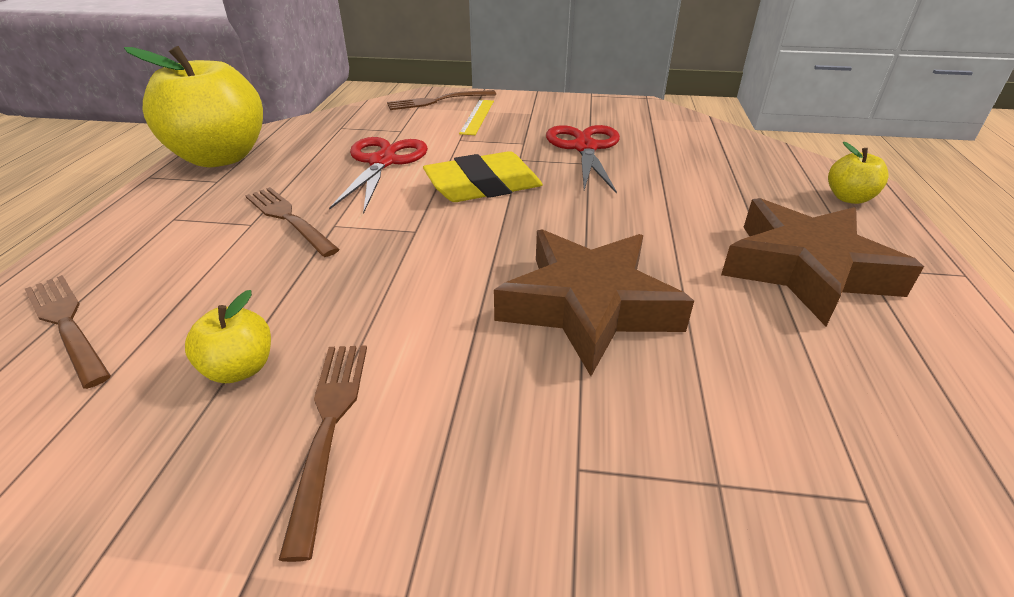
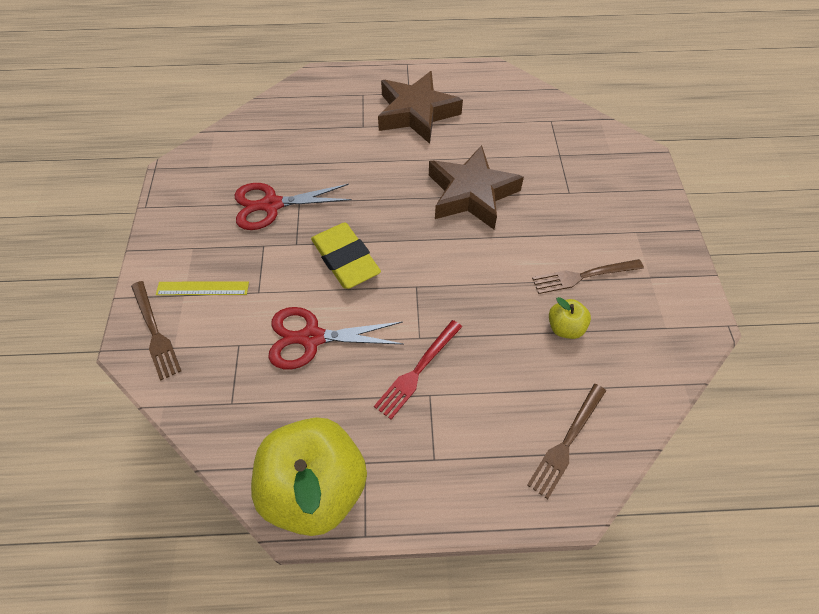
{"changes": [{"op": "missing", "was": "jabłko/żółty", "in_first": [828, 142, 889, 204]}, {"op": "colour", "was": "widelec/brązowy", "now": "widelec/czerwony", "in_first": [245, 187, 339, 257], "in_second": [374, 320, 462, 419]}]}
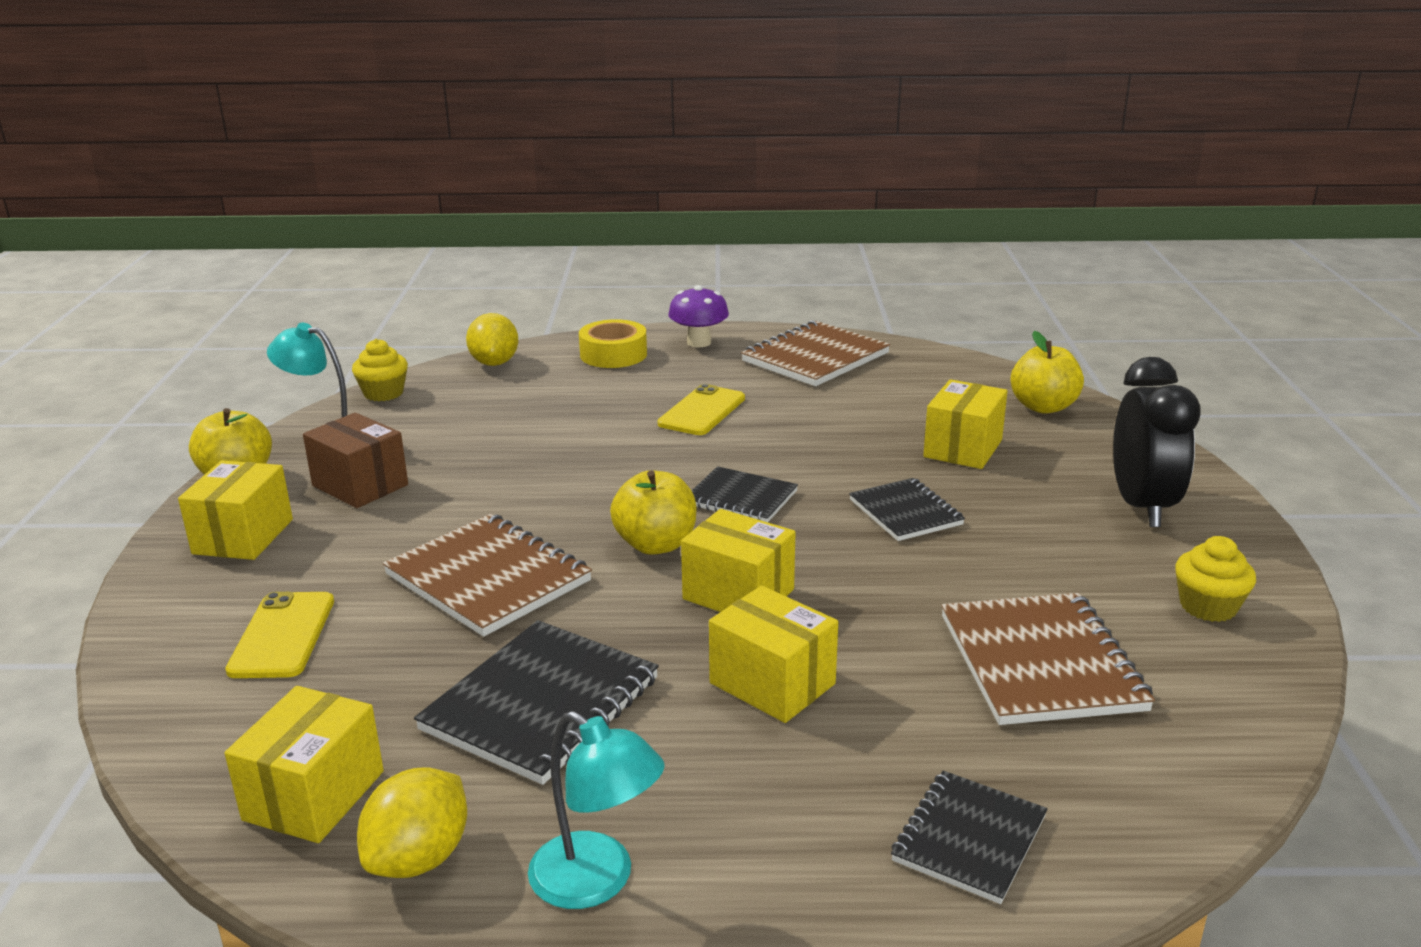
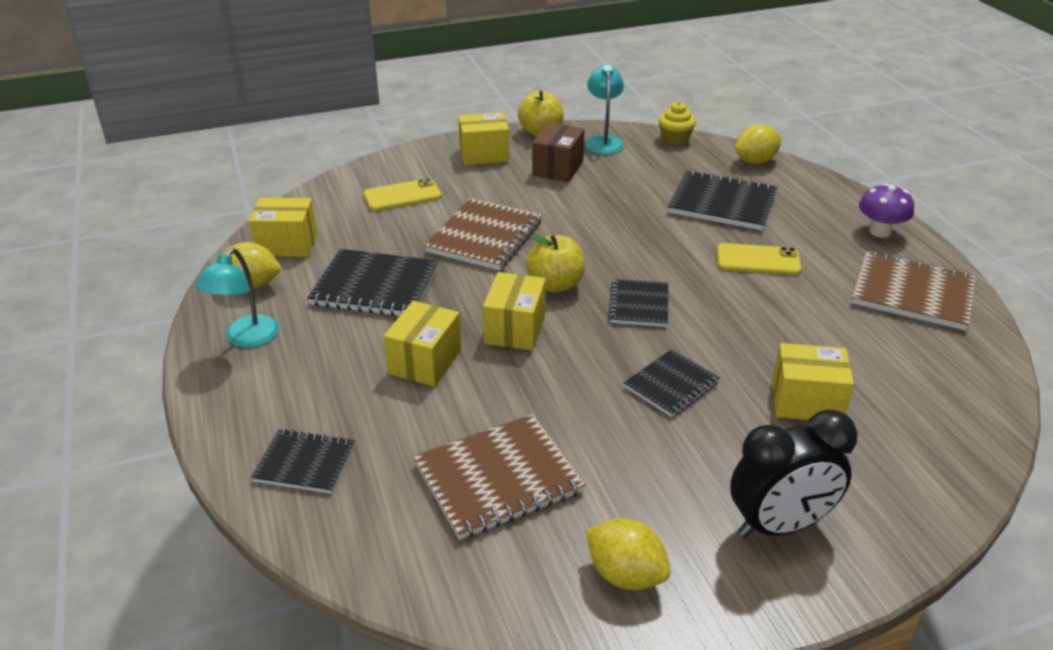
{"changes": [{"op": "missing", "was": "taśma klejąca/żółty", "in_first": [579, 319, 647, 368]}, {"op": "missing", "was": "jabłko/żółty", "in_first": [1011, 331, 1084, 414]}, {"op": "appeared", "now": "zeszyt/czarny", "in_second": [668, 170, 777, 230]}, {"op": "exchanged", "was": "muffinka/żółty", "now": "cytryna/żółty", "in_first": [1175, 536, 1256, 622], "in_second": [586, 518, 670, 590]}]}
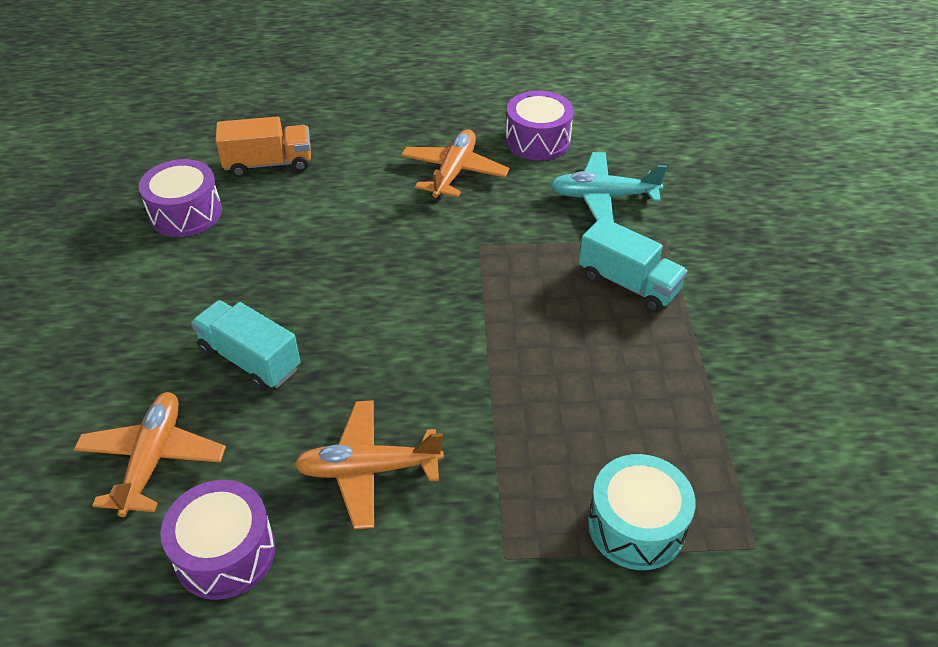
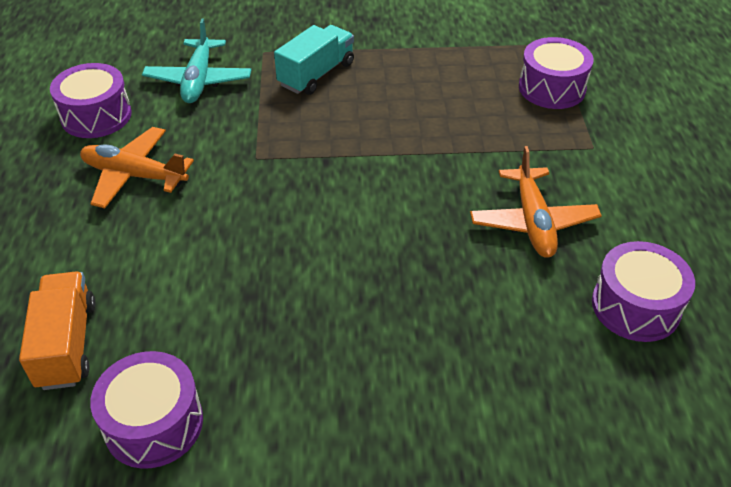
{"changes": [{"op": "missing", "was": "samolot/pomarańczowy", "in_first": [74, 392, 226, 517]}, {"op": "missing", "was": "ciężarówka/turkusowy", "in_first": [191, 300, 301, 391]}, {"op": "colour", "was": "bęben/turkusowy", "now": "bęben/fioletowy", "in_first": [588, 454, 695, 570], "in_second": [519, 37, 594, 109]}]}
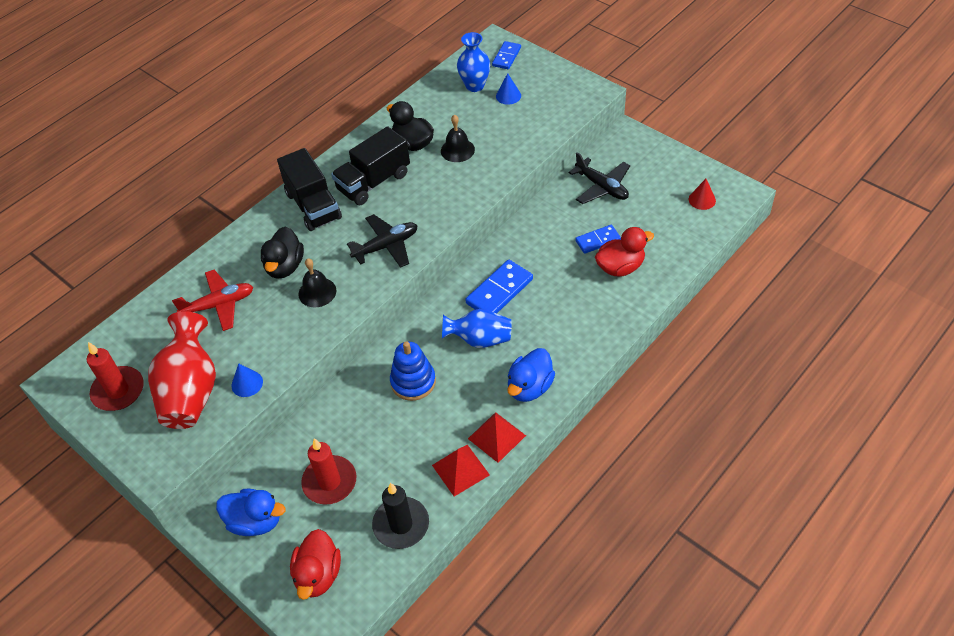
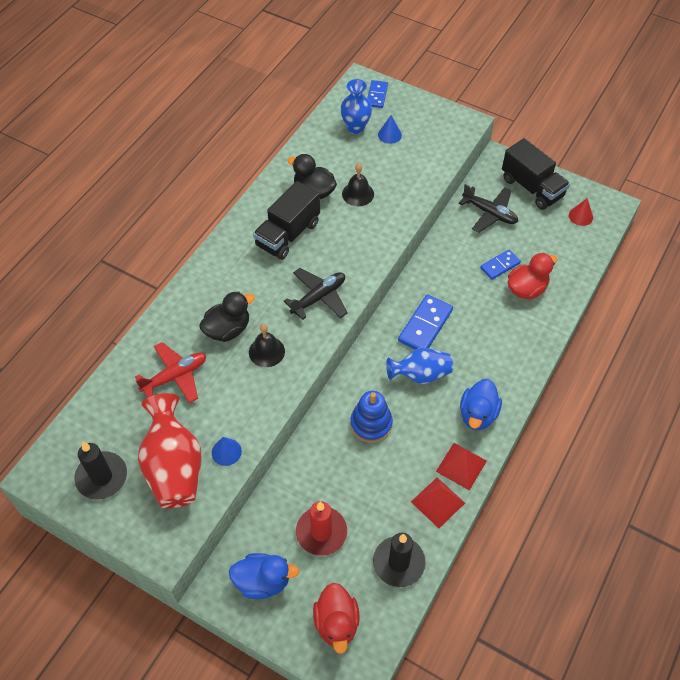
{"changes": [{"op": "relocated", "was": "ciężarówka/czarny", "in_first": [277, 148, 342, 231], "in_second": [502, 138, 570, 210]}, {"op": "colour", "was": "świeca/czerwony", "now": "świeca/czarny", "in_first": [87, 342, 144, 411], "in_second": [74, 441, 127, 500]}, {"op": "spun", "was": "kaczka/czarny", "in_first": [261, 227, 304, 279], "in_second": [199, 291, 255, 342], "clockwise": -120}]}
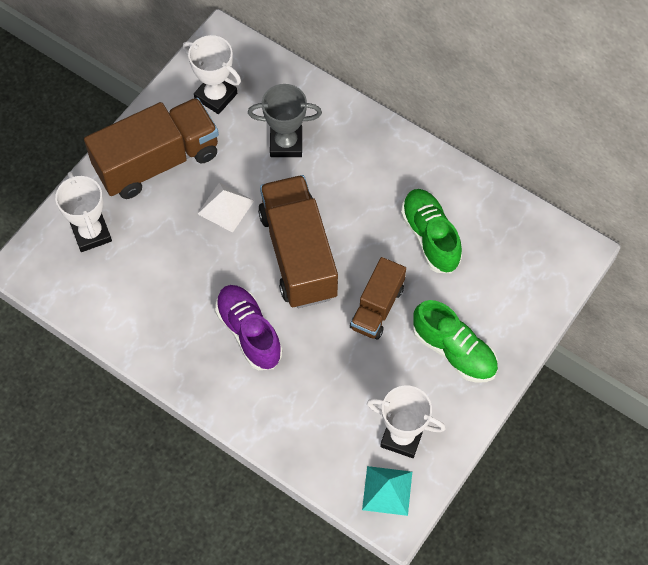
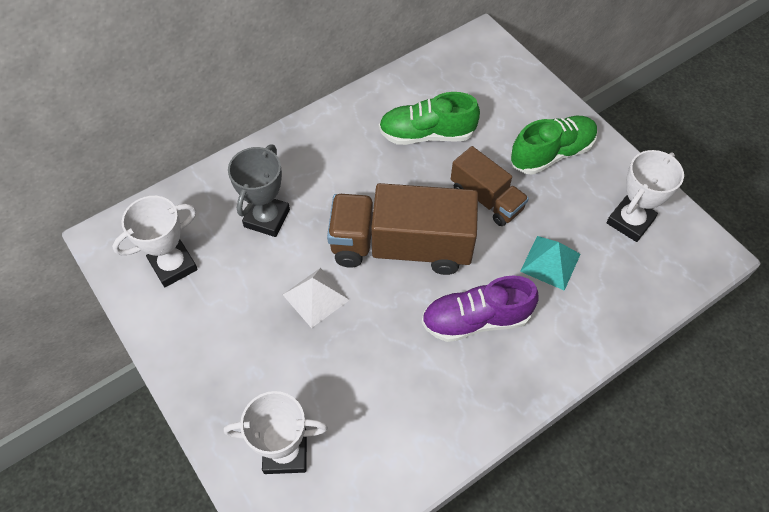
{"changes": [{"op": "missing", "was": "ciężarówka/brązowy", "in_first": [84, 98, 219, 199]}, {"op": "relocated", "was": "piramida/turkusowy", "in_first": [362, 466, 412, 516], "in_second": [520, 236, 581, 291]}]}
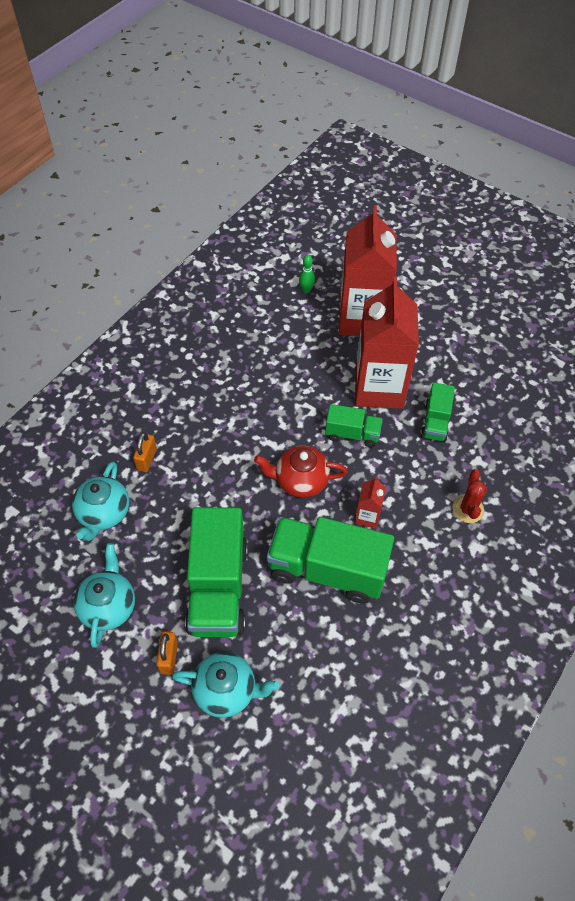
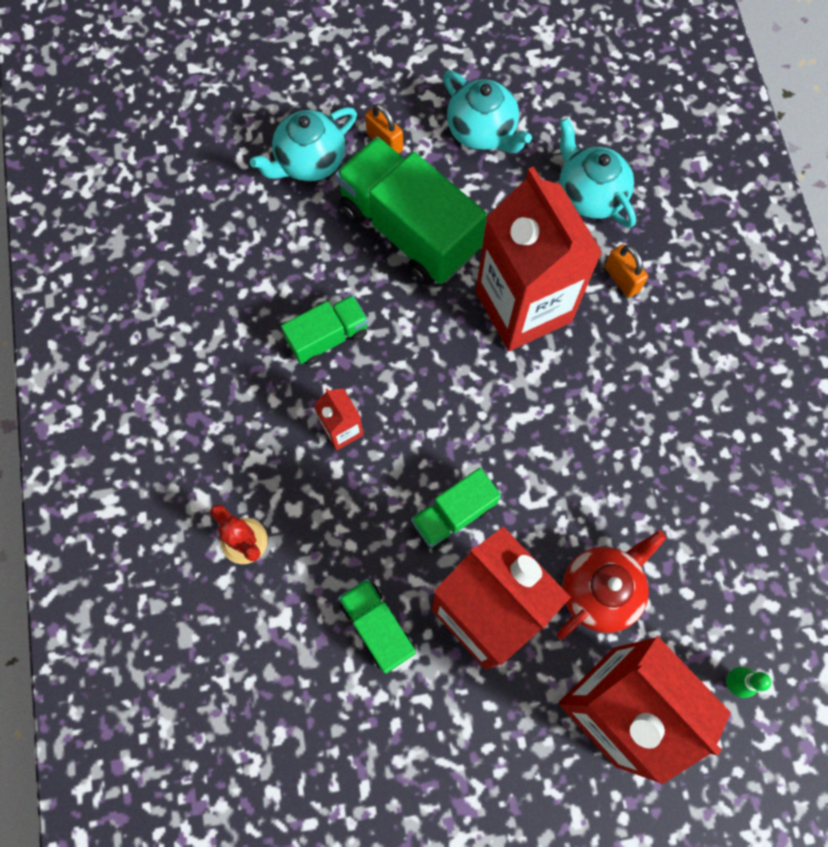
{"changes": [{"op": "appeared", "now": "karton mleka/czerwony", "in_second": [476, 166, 602, 351]}, {"op": "relocated", "was": "imbryk/czerwony", "in_first": [254, 446, 348, 498], "in_second": [557, 530, 666, 640]}, {"op": "size", "was": "ciężarówka/zielony", "in_first": [267, 517, 394, 603], "in_second": [281, 295, 368, 365], "ratio": 0.52}]}
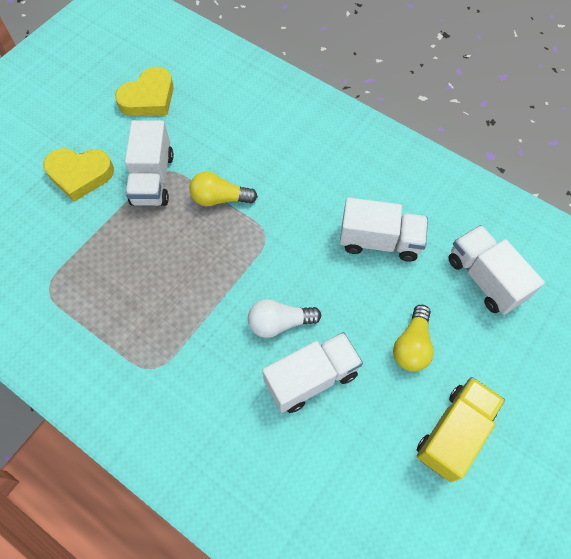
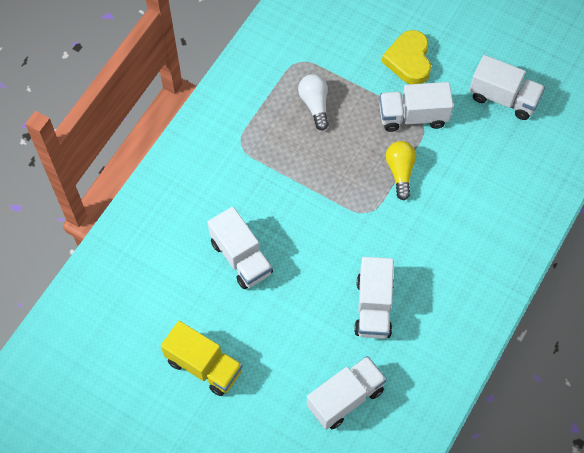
{"changes": [{"op": "missing", "was": "żarówka/żółty", "in_first": [393, 305, 434, 372]}, {"op": "relocated", "was": "żarówka/biały", "in_first": [248, 299, 321, 338], "in_second": [298, 74, 329, 130]}, {"op": "exchanged", "was": "serce/żółty", "now": "ciężarówka/biały", "in_first": [115, 67, 174, 116], "in_second": [469, 55, 545, 120]}]}
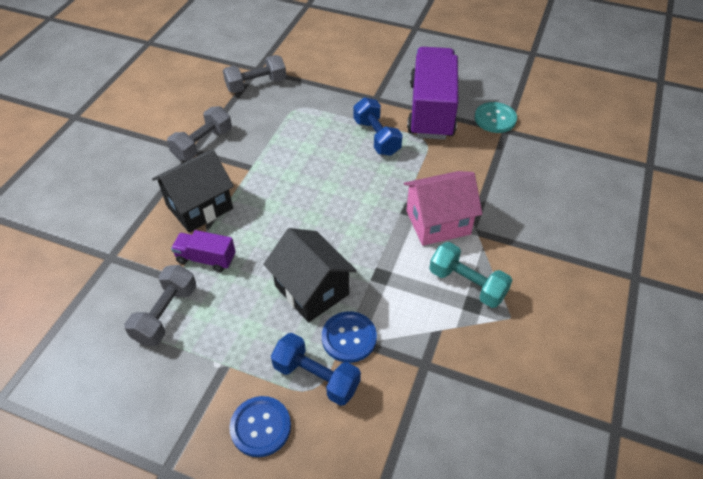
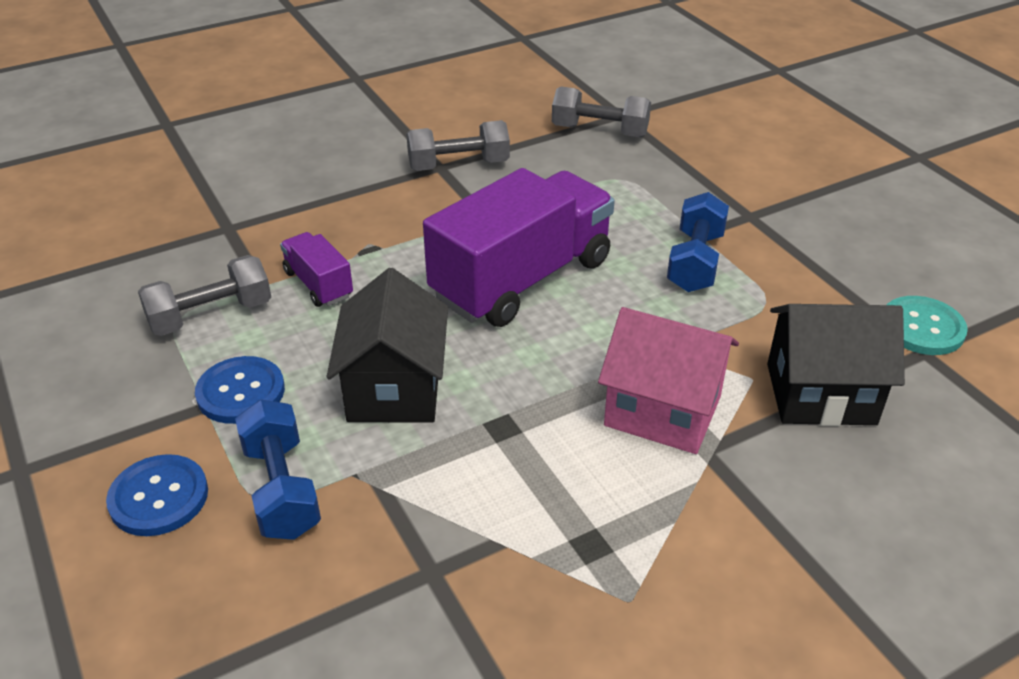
{"changes": [{"op": "missing", "was": "hantel/turkusowy", "in_first": [429, 242, 512, 308]}, {"op": "relocated", "was": "domek/czarny", "in_first": [152, 149, 234, 233], "in_second": [767, 304, 905, 426]}, {"op": "relocated", "was": "guzik/niebieski", "in_first": [322, 311, 377, 363], "in_second": [195, 356, 285, 424]}, {"op": "relocated", "was": "ciężarówka/fioletowy", "in_first": [407, 47, 458, 140], "in_second": [423, 168, 615, 327]}]}
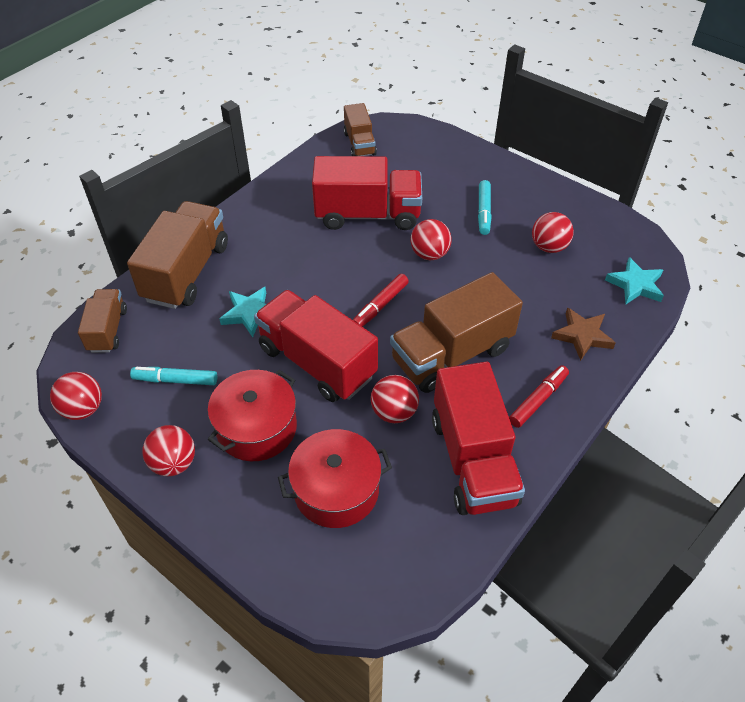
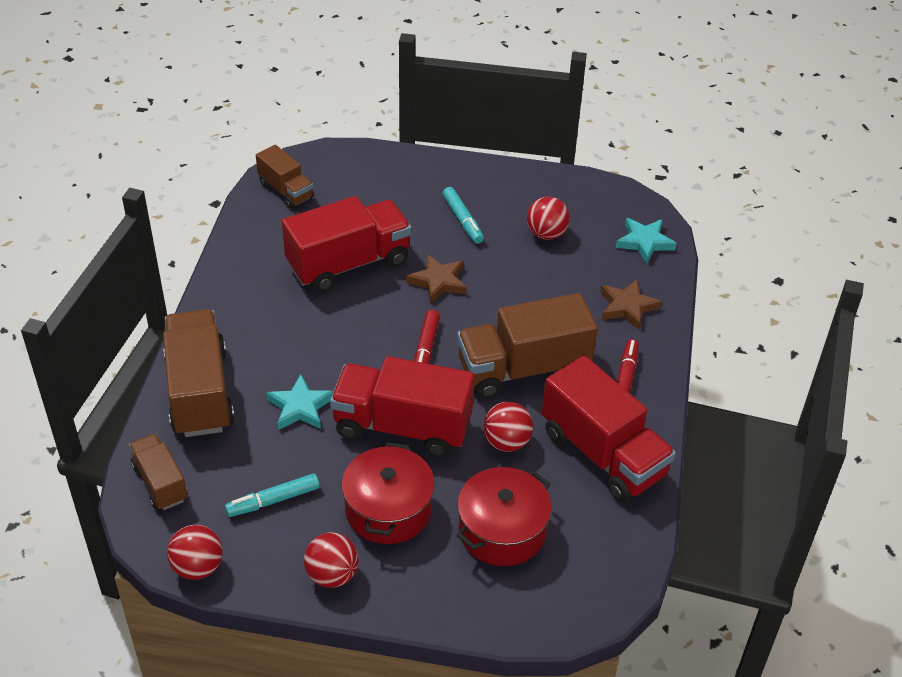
{"changes": [{"op": "exchanged", "was": "piłka/czerwony", "now": "gwiazda/brązowy", "in_first": [411, 219, 452, 260], "in_second": [406, 254, 467, 304]}, {"op": "spun", "was": "ciężarówka/brązowy", "in_first": [390, 272, 523, 393], "in_second": [457, 293, 598, 398], "clockwise": 45}]}
